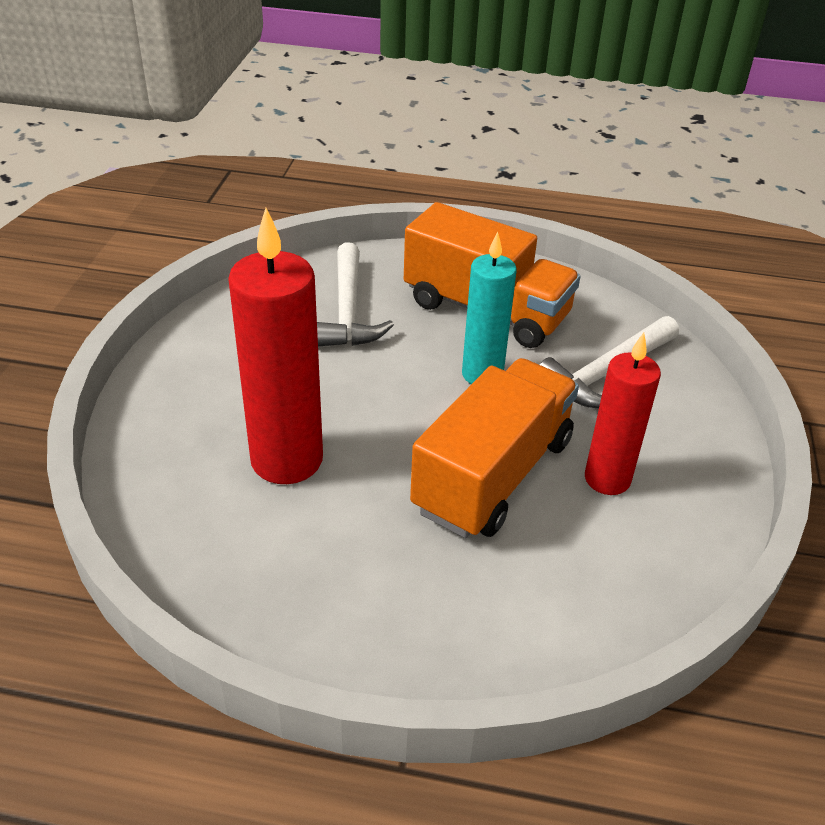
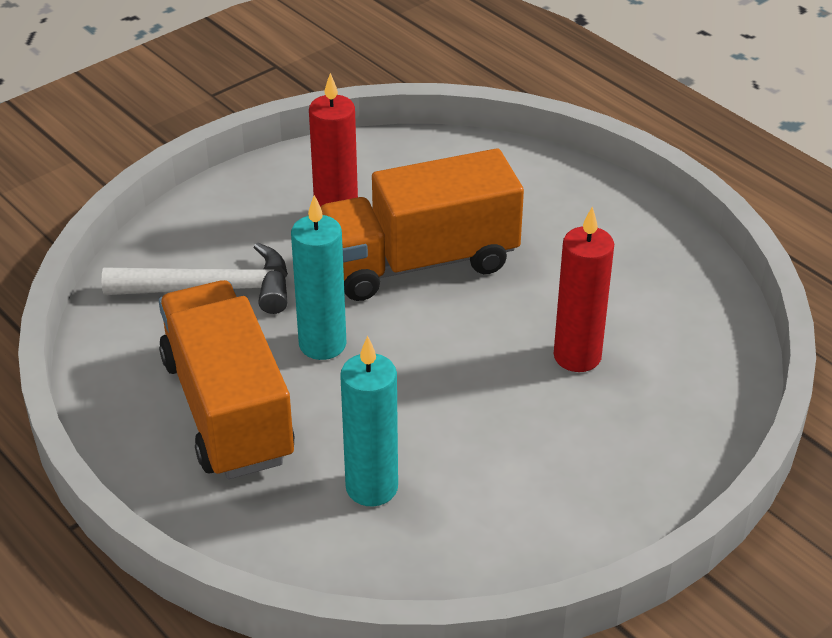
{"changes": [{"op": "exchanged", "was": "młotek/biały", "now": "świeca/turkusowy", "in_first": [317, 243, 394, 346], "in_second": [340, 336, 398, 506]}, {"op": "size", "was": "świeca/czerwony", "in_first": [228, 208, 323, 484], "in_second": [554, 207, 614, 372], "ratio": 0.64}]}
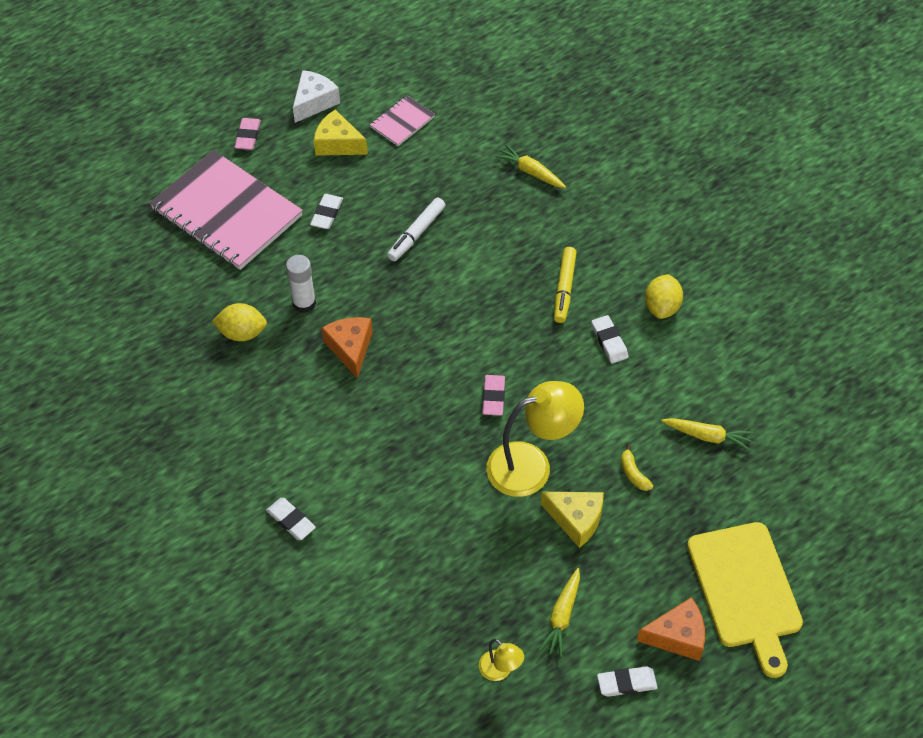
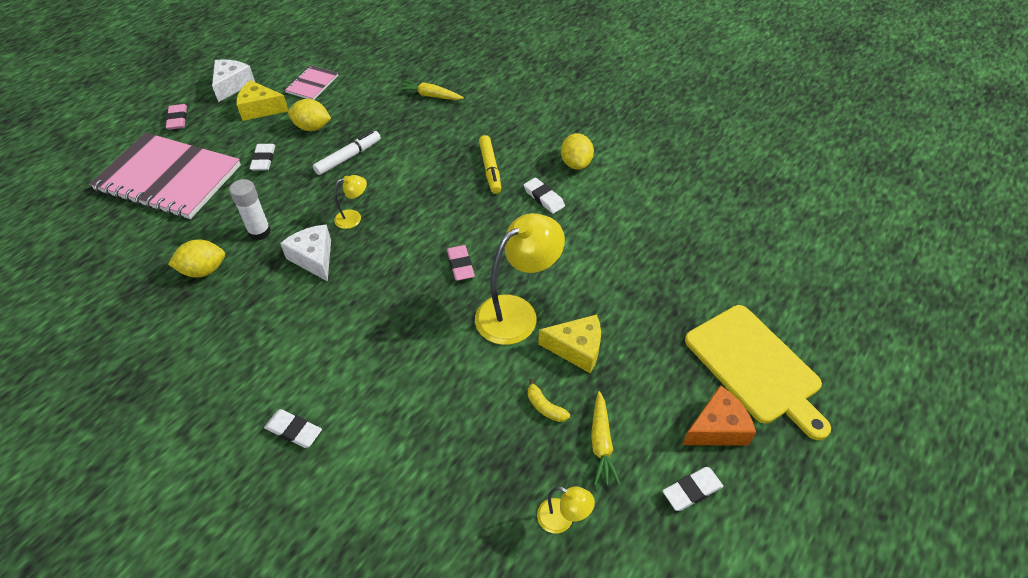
{"changes": [{"op": "missing", "was": "marchewka/żółty", "in_first": [661, 418, 753, 450]}, {"op": "appeared", "now": "cytryna/żółty", "in_second": [288, 99, 331, 131]}, {"op": "appeared", "now": "lampka/żółty", "in_second": [334, 175, 367, 229]}, {"op": "relocated", "was": "banan/żółty", "in_first": [621, 445, 653, 491], "in_second": [528, 378, 570, 422]}, {"op": "colour", "was": "ser/pomarańczowy", "now": "ser/biały", "in_first": [321, 317, 373, 379], "in_second": [280, 224, 331, 282]}, {"op": "spun", "was": "flamaster/biały", "in_first": [387, 198, 445, 261], "in_second": [313, 131, 381, 175], "clockwise": -150}]}
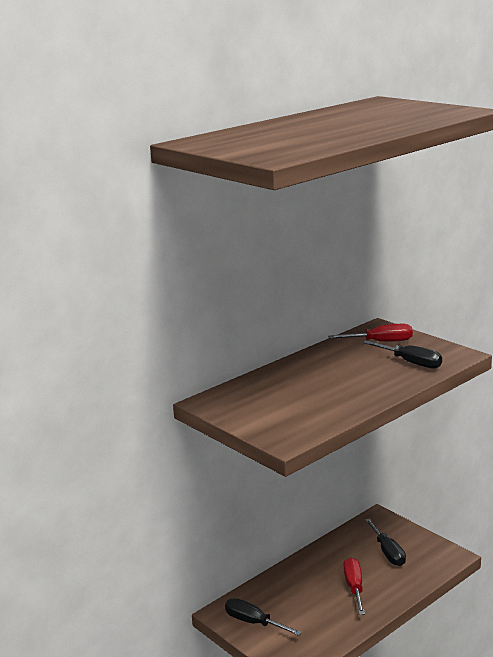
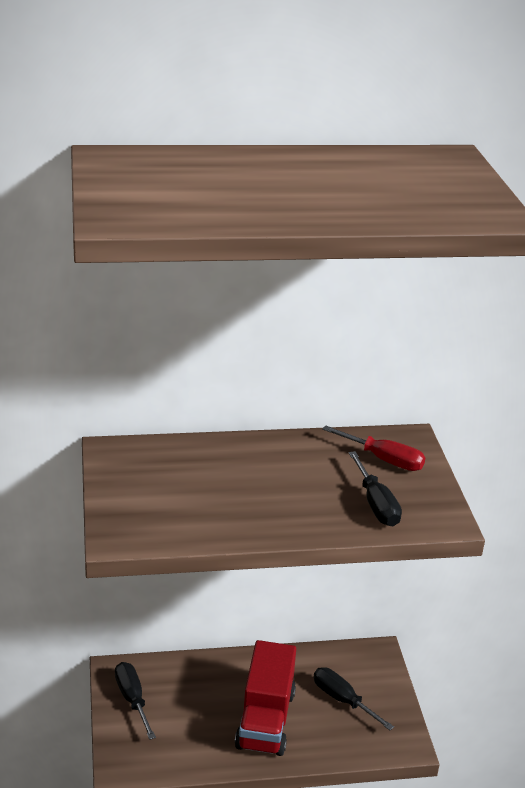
{"changes": [{"op": "exchanged", "was": "śrubokręt/czerwony", "now": "ciężarówka/czerwony", "in_first": [343, 557, 365, 615], "in_second": [235, 640, 296, 756]}, {"op": "spun", "was": "śrubokręt/czarny", "in_first": [365, 518, 406, 566], "in_second": [313, 667, 394, 730], "clockwise": 120}]}
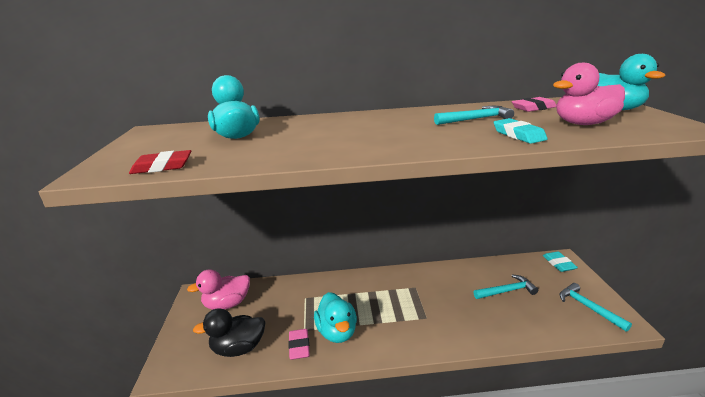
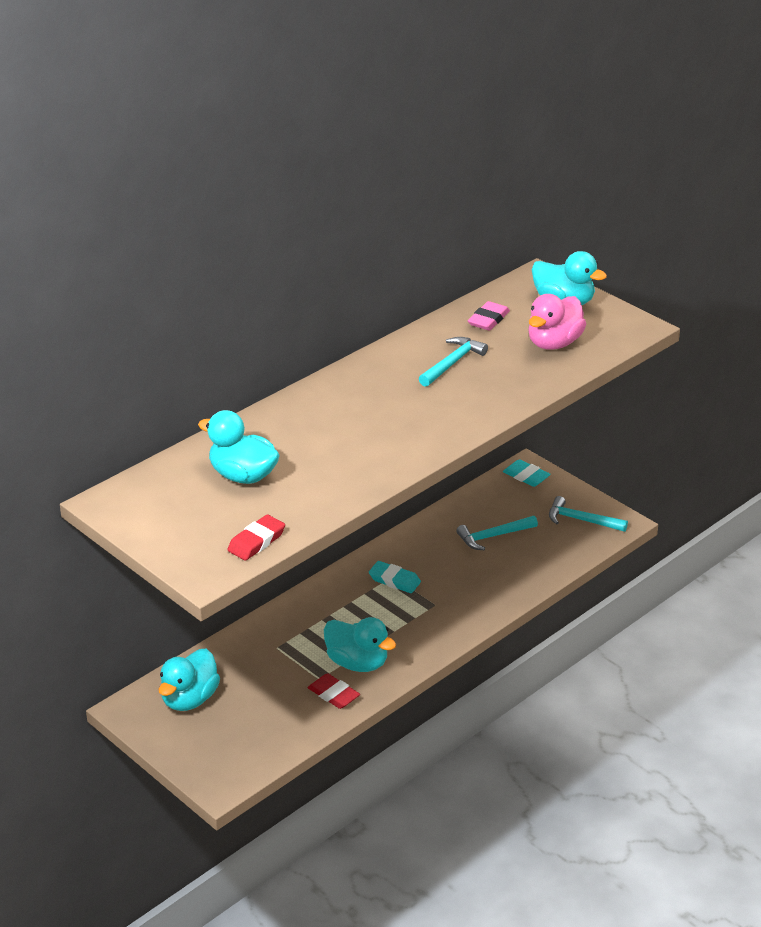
{"changes": [{"op": "missing", "was": "kaczka/czarny", "in_first": [193, 308, 265, 357]}, {"op": "relocated", "was": "gumka do mazania/turkusowy", "in_first": [494, 118, 548, 144], "in_second": [369, 561, 421, 593]}, {"op": "colour", "was": "kaczka/różowy", "now": "kaczka/turkusowy", "in_first": [187, 269, 250, 310], "in_second": [159, 649, 220, 711]}, {"op": "colour", "was": "gumka do mazania/różowy", "now": "gumka do mazania/czerwony", "in_first": [288, 329, 310, 360], "in_second": [308, 673, 360, 709]}, {"op": "spun", "was": "młotek/turkusowy", "in_first": [474, 274, 538, 299], "in_second": [456, 516, 538, 550], "clockwise": -150}]}
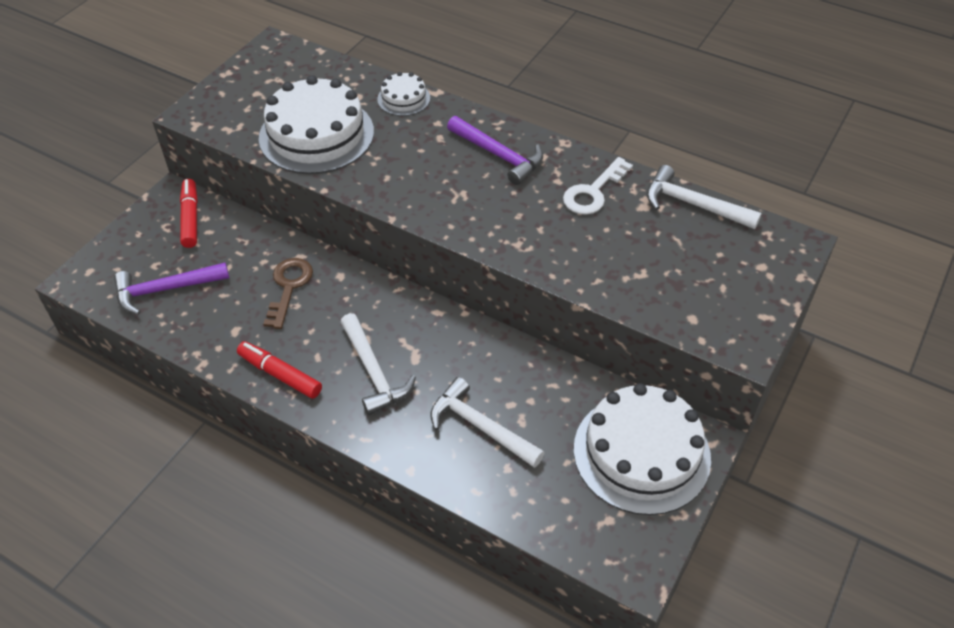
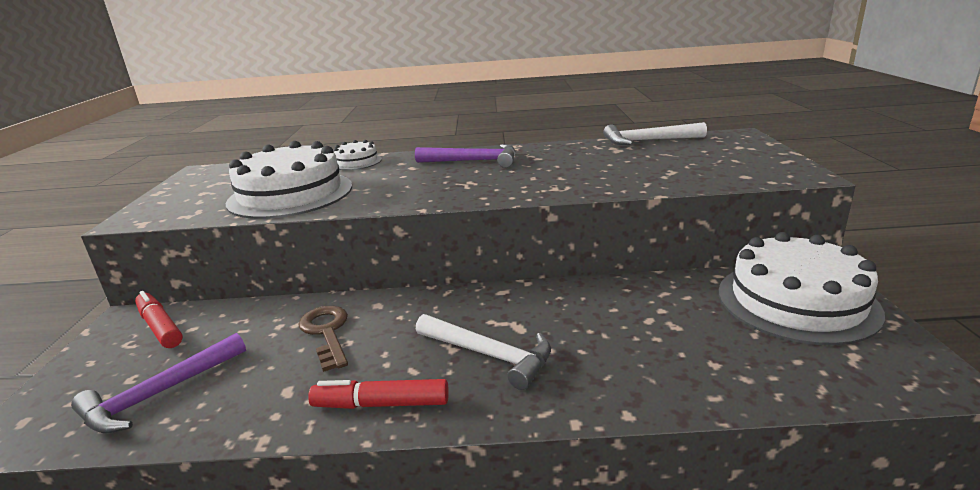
{"changes": [{"op": "missing", "was": "młotek/biały", "in_first": [430, 377, 545, 468]}, {"op": "missing", "was": "klucz/biały", "in_first": [563, 157, 633, 215]}]}
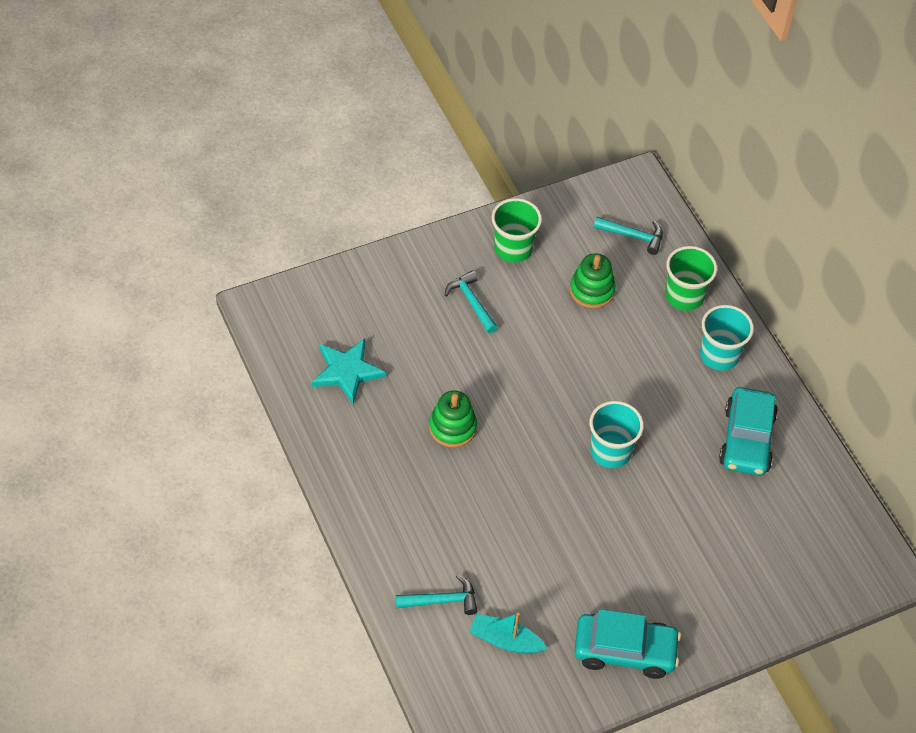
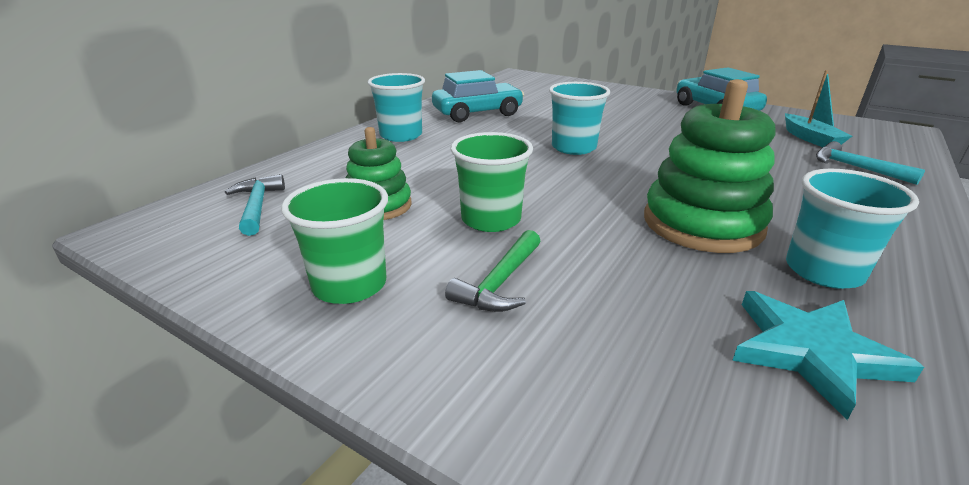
{"changes": [{"op": "appeared", "now": "szklanka/turkusowy", "in_second": [786, 169, 919, 289]}, {"op": "relocated", "was": "szklanka/zielony", "in_first": [665, 246, 717, 311], "in_second": [451, 132, 533, 232]}, {"op": "colour", "was": "młotek/turkusowy", "now": "młotek/zielony", "in_first": [445, 270, 498, 333], "in_second": [445, 230, 541, 312]}, {"op": "size", "was": "zabawka nakładanka/zielony", "in_first": [429, 390, 477, 448], "in_second": [644, 79, 775, 253], "ratio": 1.64}]}
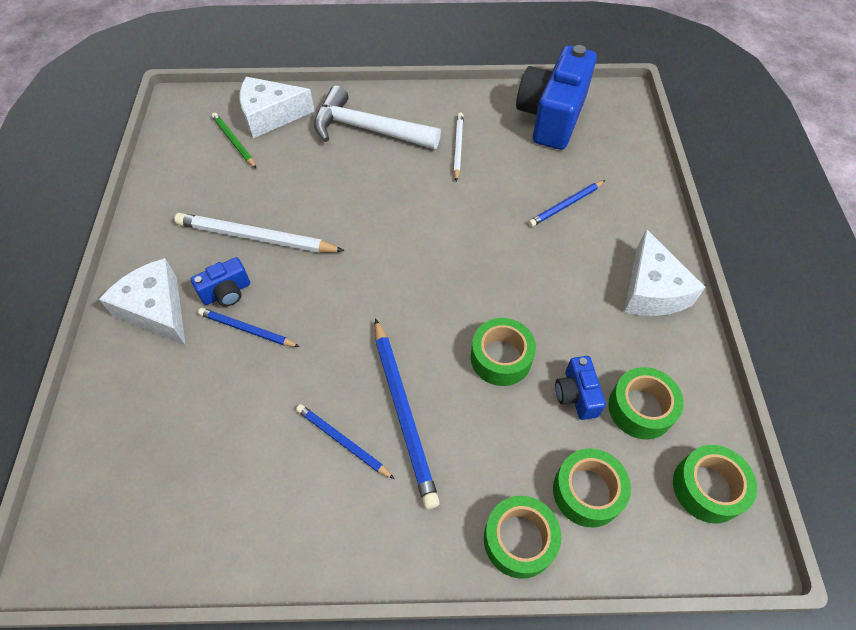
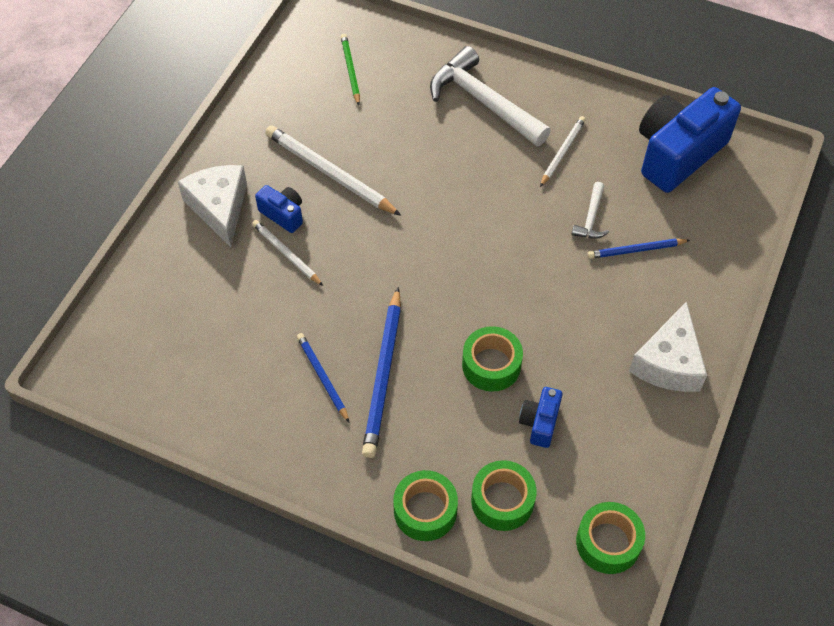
{"changes": [{"op": "missing", "was": "ser/biały", "in_first": [240, 77, 315, 138]}, {"op": "missing", "was": "taśma klejąca/zielony", "in_first": [608, 367, 684, 439]}, {"op": "appeared", "now": "młotek/biały", "in_second": [571, 182, 609, 239]}, {"op": "colour", "was": "ołówek/niebieski", "now": "ołówek/biały", "in_first": [198, 308, 300, 347], "in_second": [252, 220, 323, 286]}, {"op": "spun", "was": "aparat fotograficzny/niebieski", "in_first": [191, 257, 250, 306], "in_second": [255, 185, 303, 233], "clockwise": -135}]}
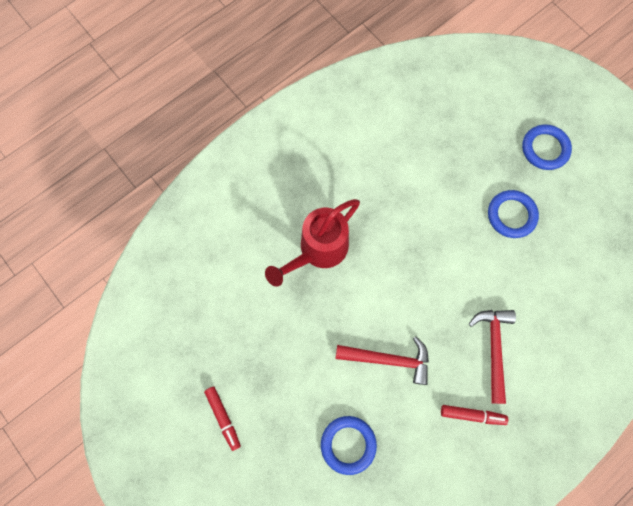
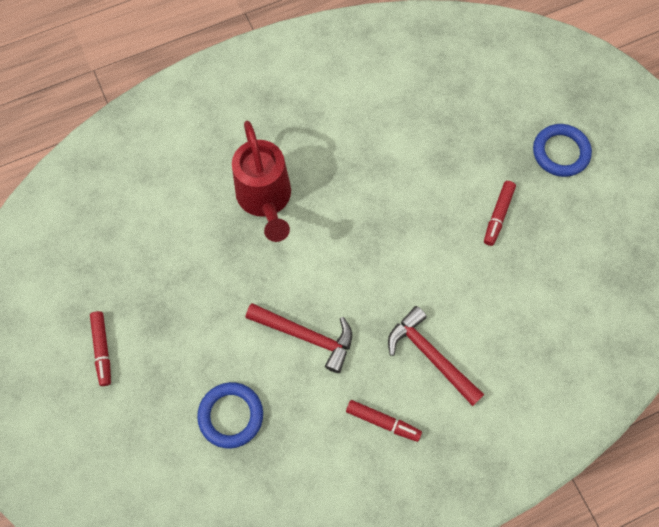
{"changes": [{"op": "exchanged", "was": "pierścień/niebieski", "now": "flamaster/czerwony", "in_first": [488, 190, 539, 238], "in_second": [484, 181, 516, 246]}, {"op": "spun", "was": "konewka/czerwony", "in_first": [265, 199, 360, 287], "in_second": [232, 121, 291, 242], "clockwise": -75}, {"op": "spun", "was": "młotek/czerwony", "in_first": [469, 310, 516, 404], "in_second": [388, 306, 484, 406], "clockwise": -60}]}
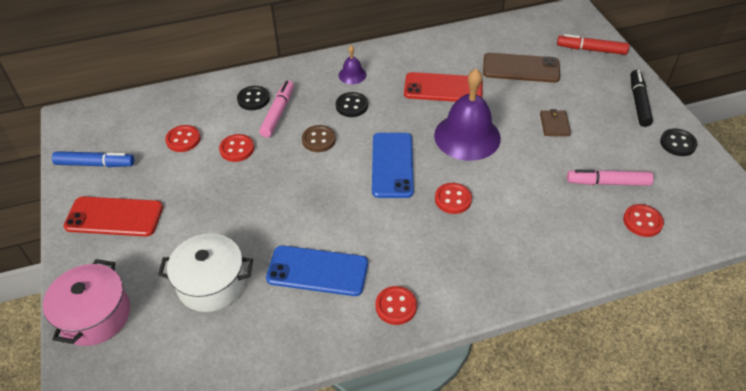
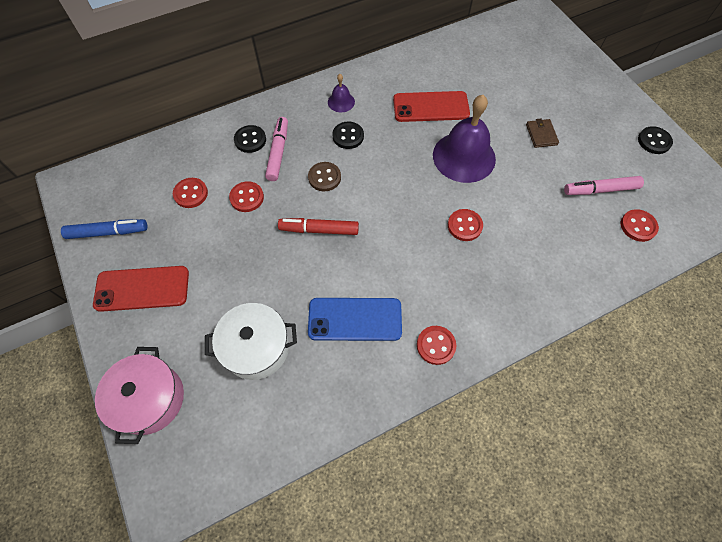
{"changes": [{"op": "missing", "was": "telefon/niebieski", "in_first": [372, 133, 414, 198]}, {"op": "missing", "was": "telefon/brązowy", "in_first": [483, 53, 560, 83]}, {"op": "missing", "was": "flamaster/czarny", "in_first": [630, 70, 653, 127]}, {"op": "relocated", "was": "flamaster/czerwony", "in_first": [557, 34, 629, 55], "in_second": [278, 218, 359, 235]}]}
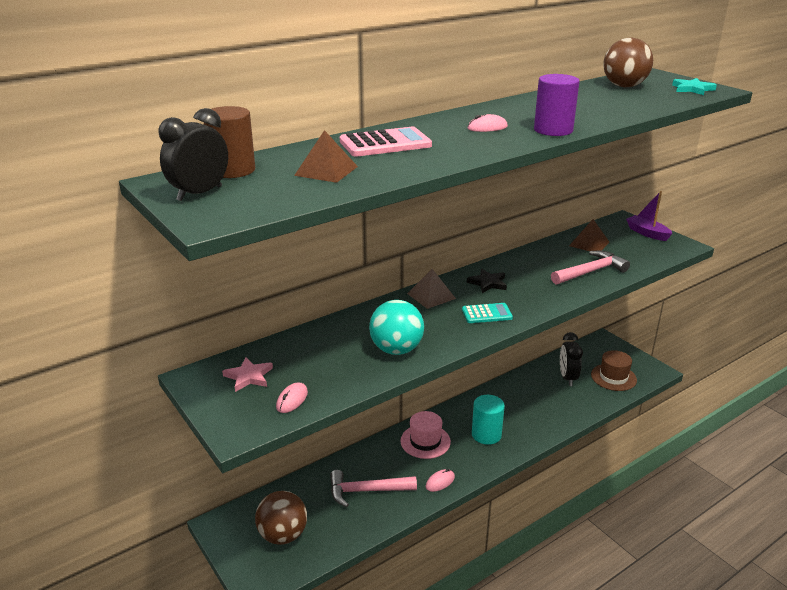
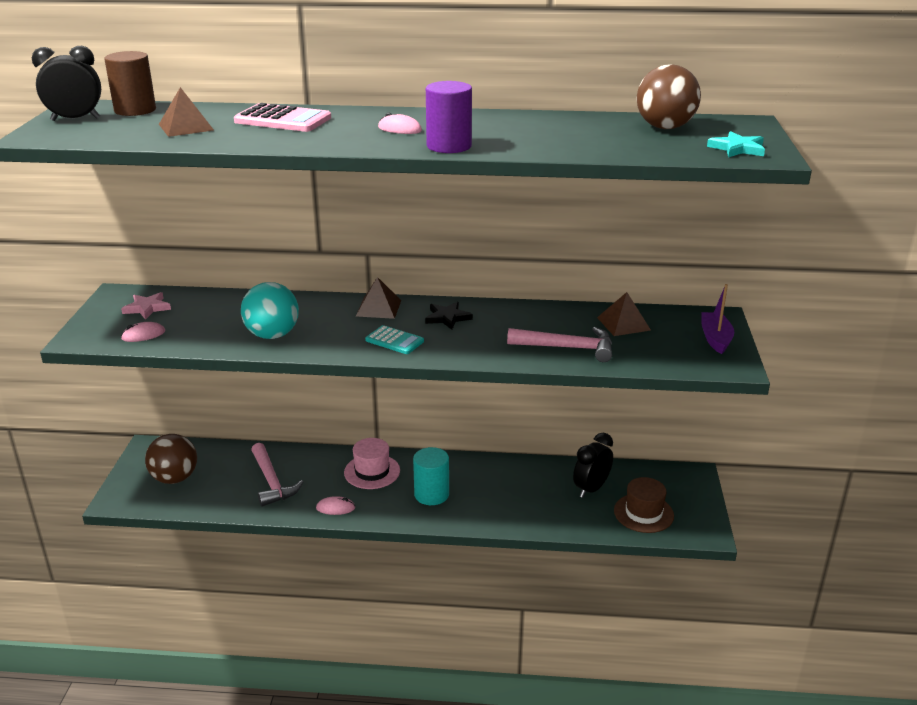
{"changes": [{"op": "spun", "was": "młotek/różowy", "in_first": [330, 470, 417, 507], "in_second": [251, 443, 303, 507], "clockwise": -150}]}
